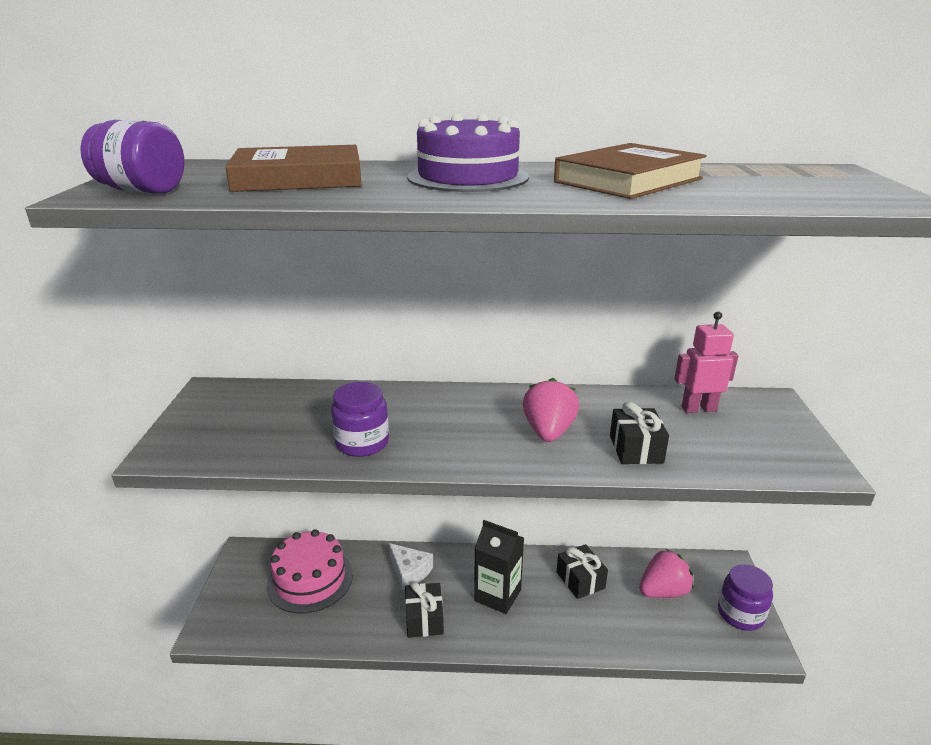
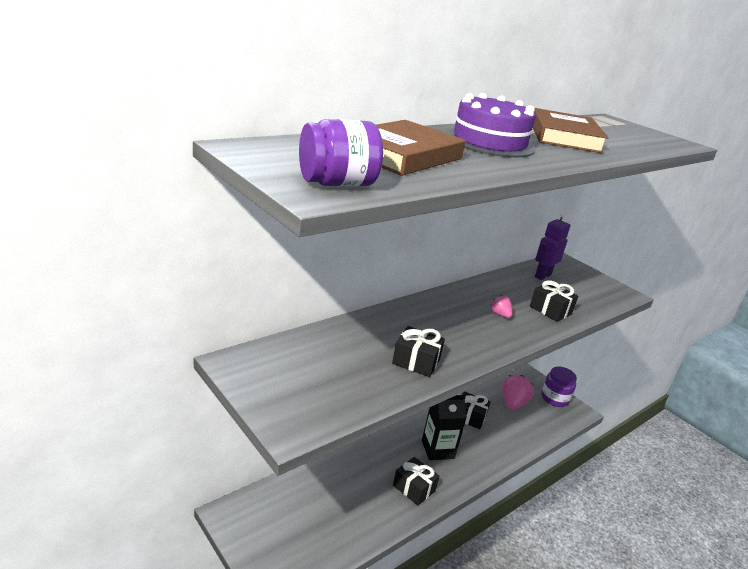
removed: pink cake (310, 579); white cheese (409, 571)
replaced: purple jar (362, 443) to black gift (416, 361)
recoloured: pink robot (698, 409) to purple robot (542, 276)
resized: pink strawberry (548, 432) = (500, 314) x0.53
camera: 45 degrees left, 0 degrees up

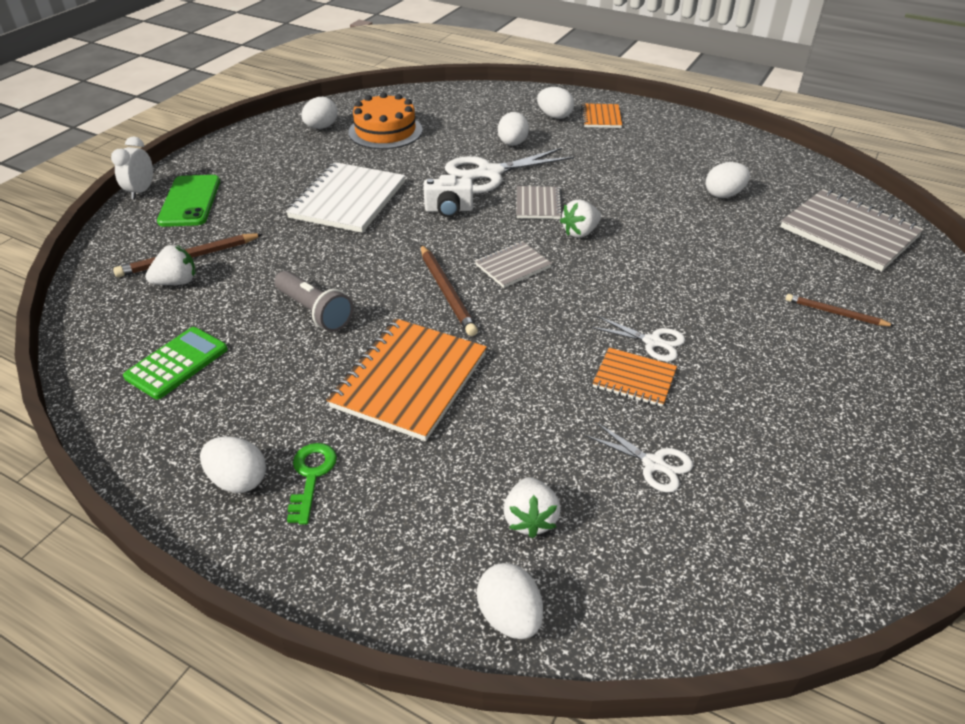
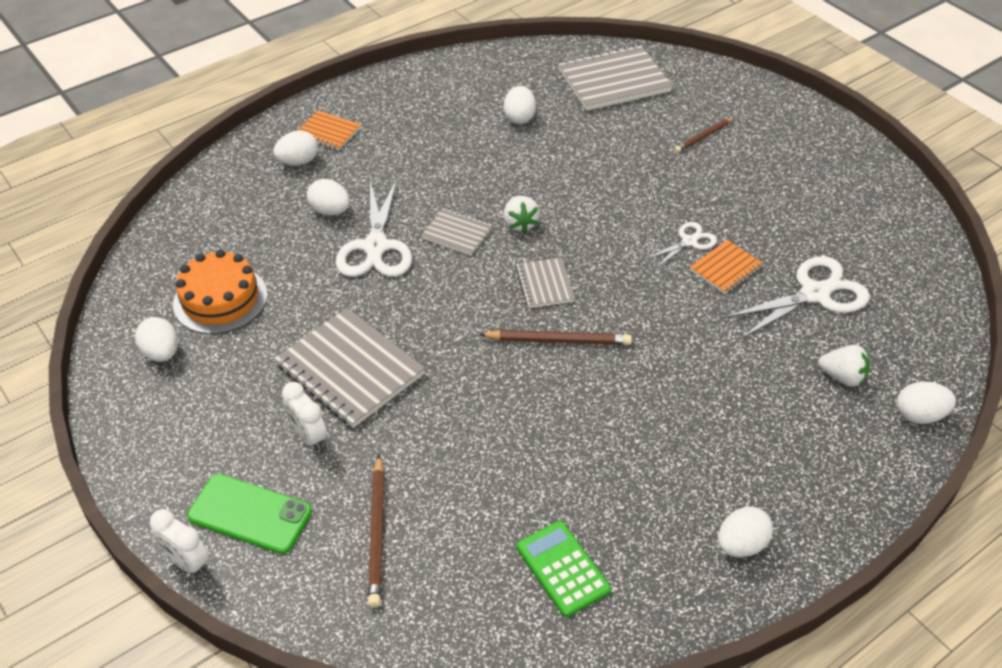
removed: white strawberry (177, 282); grey flashlight (315, 312); green key (311, 476); orange notebook (409, 380); white camera (448, 210)
added: white clock (309, 436)
recoloured: white notebook (347, 200) to grey notebook (350, 370)
resized: white scissors (653, 463) = (814, 294) x1.83
camera: 65 degrees left, 5 degrees up

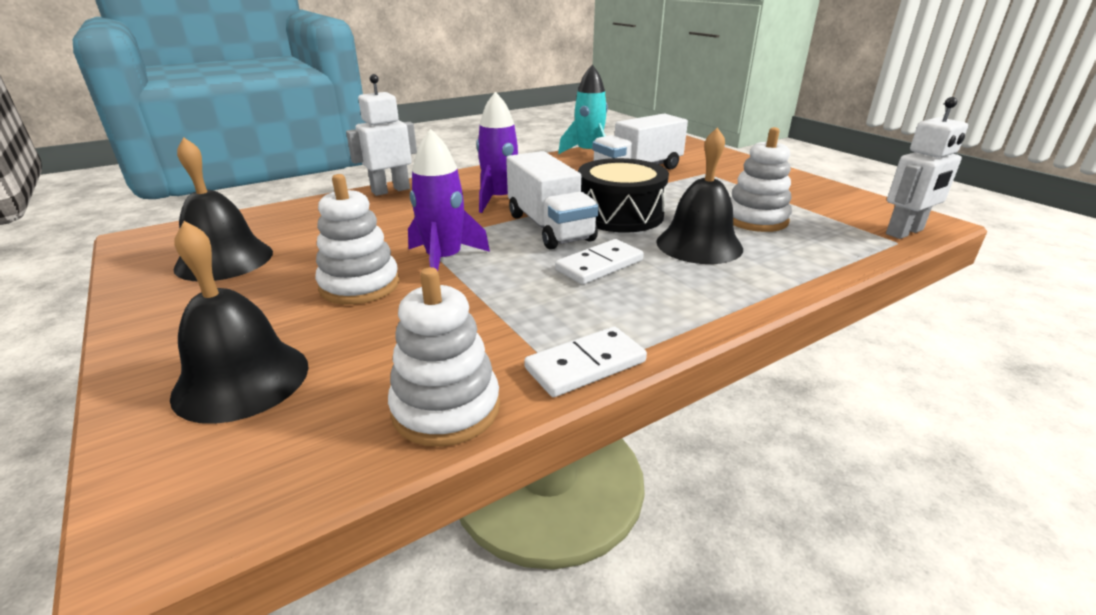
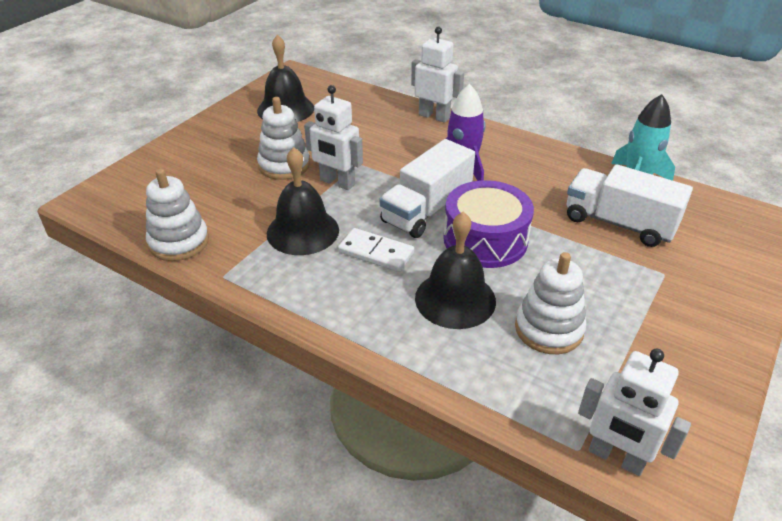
removed: white domino (585, 365)
moved: black bell (241, 380) to (303, 231)
replaced: purple rocket (444, 260) to white robot (337, 183)
recoloured: black drum (620, 214) to purple drum (485, 239)
camera: 65 degrees right, 10 degrees up

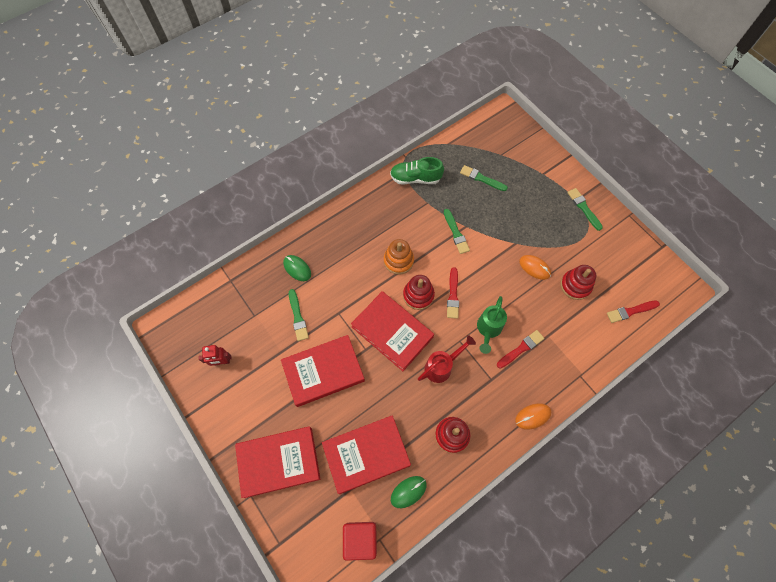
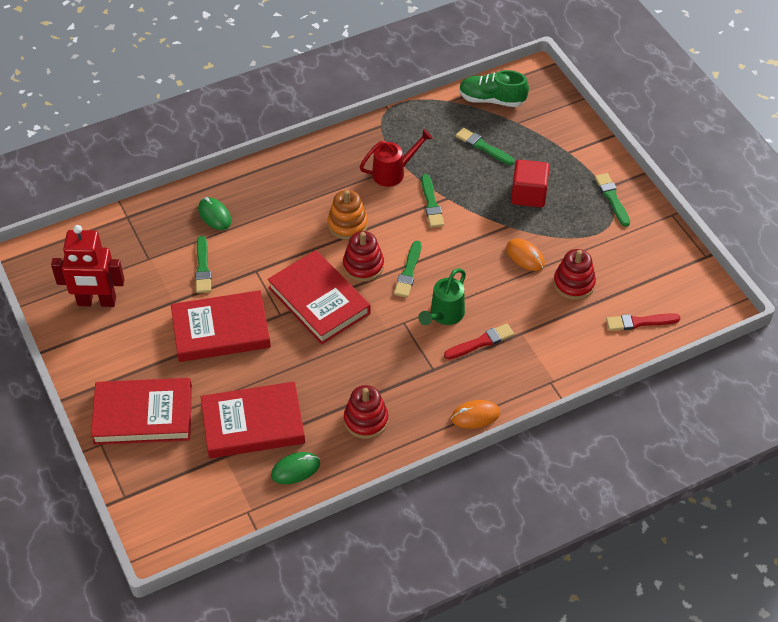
moved: red cube (360, 539) to (528, 194); green shoe (415, 178) to (492, 100); red watering can (441, 366) to (393, 172)
recoloured: red brush (453, 295) to green brush (408, 272)
resized: red robot (221, 362) = (96, 302) x1.86
camera: 10 degrees right, 15 degrees down

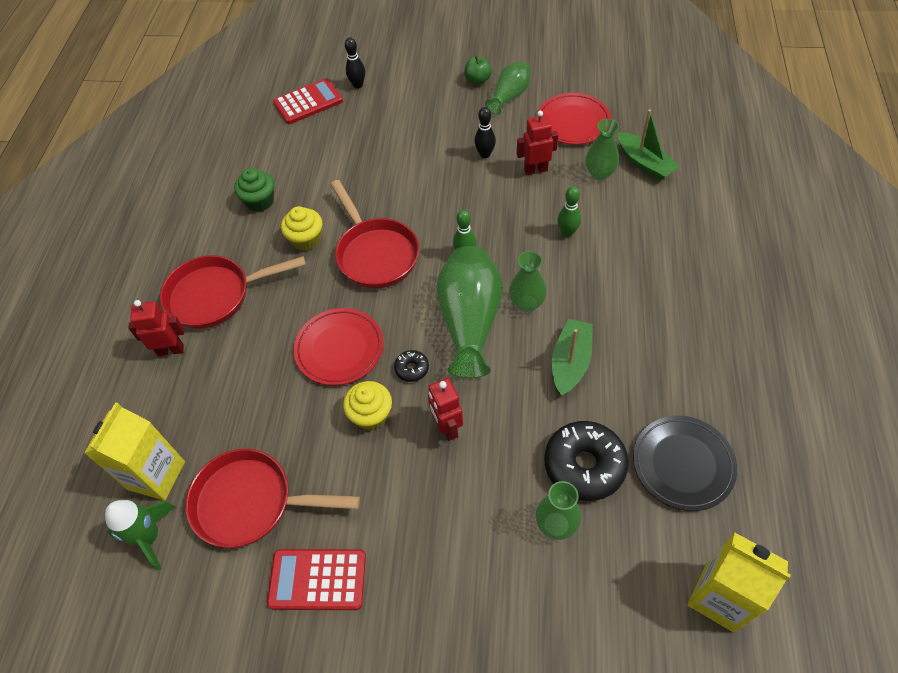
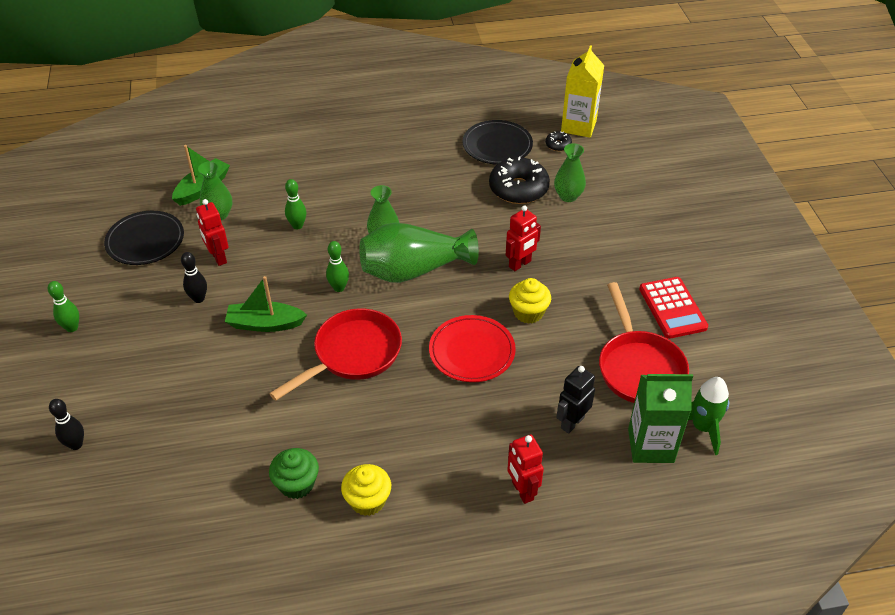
removed: red pan (215, 295); red calculator (308, 102); green vase (509, 96)
added: black robot (572, 422)
moved: yellow cupcake (306, 239) to (368, 500); black donut (412, 368) to (558, 145); green boat (570, 362) to (265, 324)
replaced: green apple (477, 80) to green bowling pin (72, 328)
recoloured: yellow carton (156, 475) to green carton (650, 445); red plate (573, 122) to black plate (145, 241)
camera: 110 degrees left, 10 degrees down

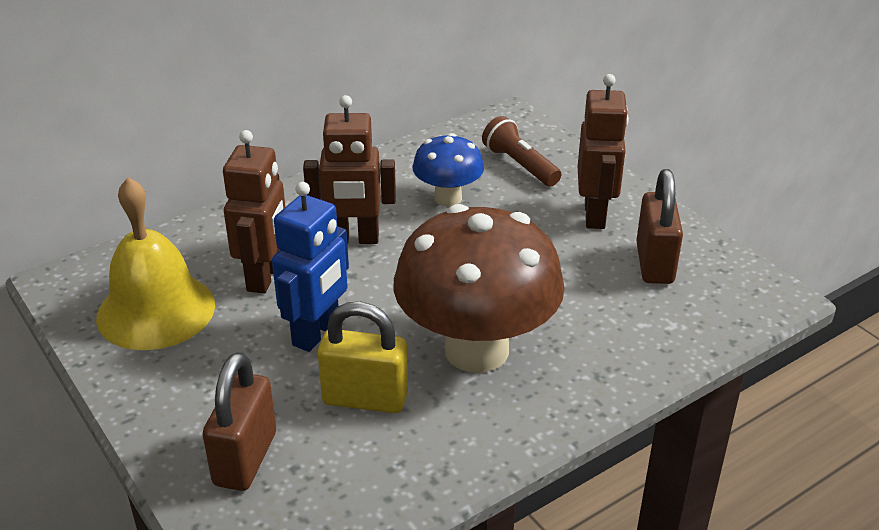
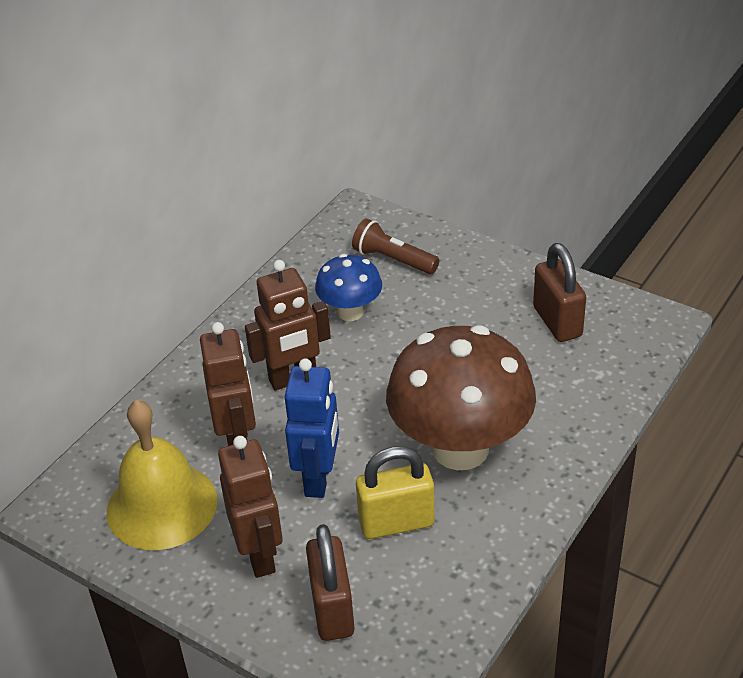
moved: brown robot (595, 215) to (260, 555)
camera: 20 degrees left, 5 degrees up

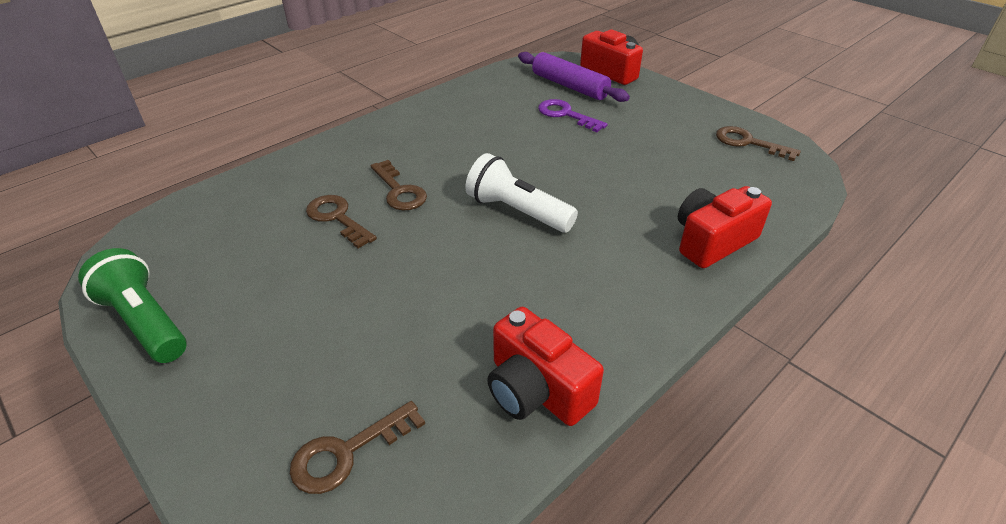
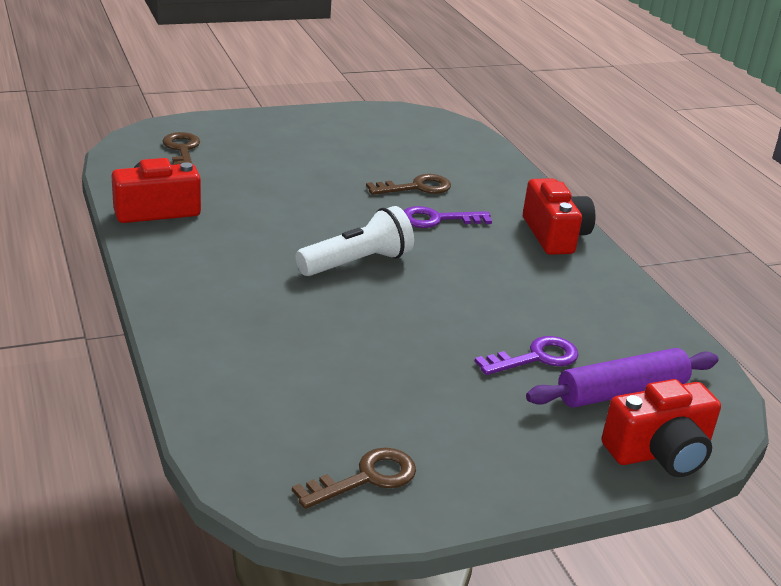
removed: green flashlight (145, 322)
moved: red camera (712, 241) to (554, 235)
recoloured: brown key (399, 191) to purple key (437, 219)
camera: 110 degrees right, 10 degrees down

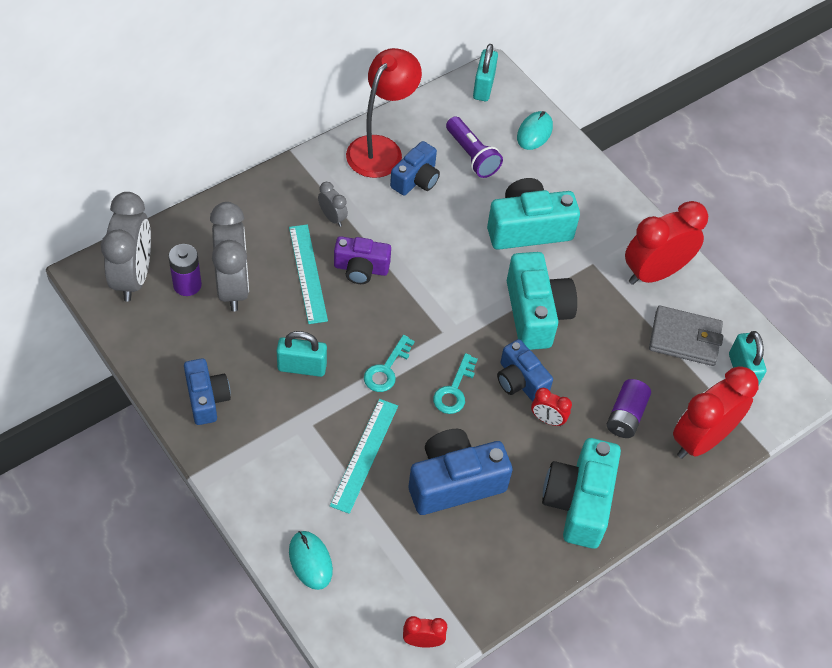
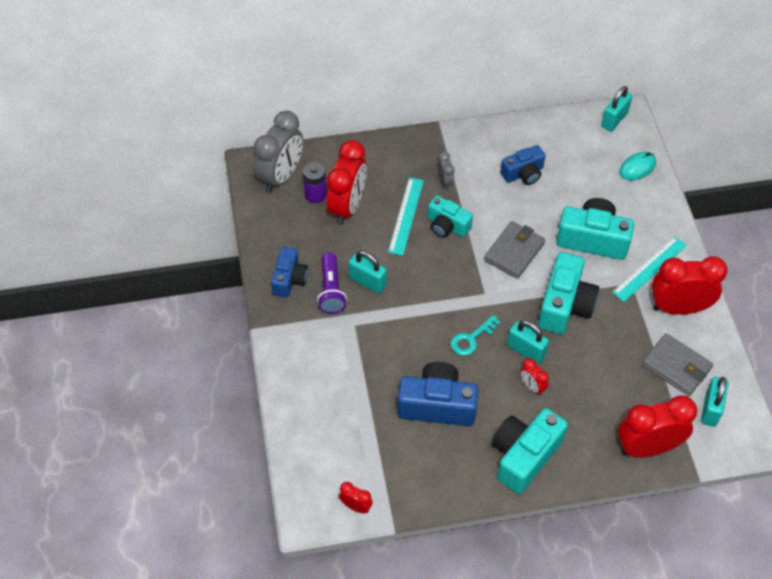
removed: turquoise mouse (310, 561); red lamp (381, 148); turquoise key (386, 369); purple battery (626, 416)
added: grey wallet (514, 252)
moved: turquoise ruler (365, 455) to (649, 268); purple flashlight (472, 155) to (331, 290)
replaced: blue camera (520, 381) to turquoise padlock (526, 350)
recoloured: grey clock (233, 286) to red clock (347, 207); purple camera (361, 268) to turquoise camera (447, 226)
camera: 30 degrees right, 0 degrees up

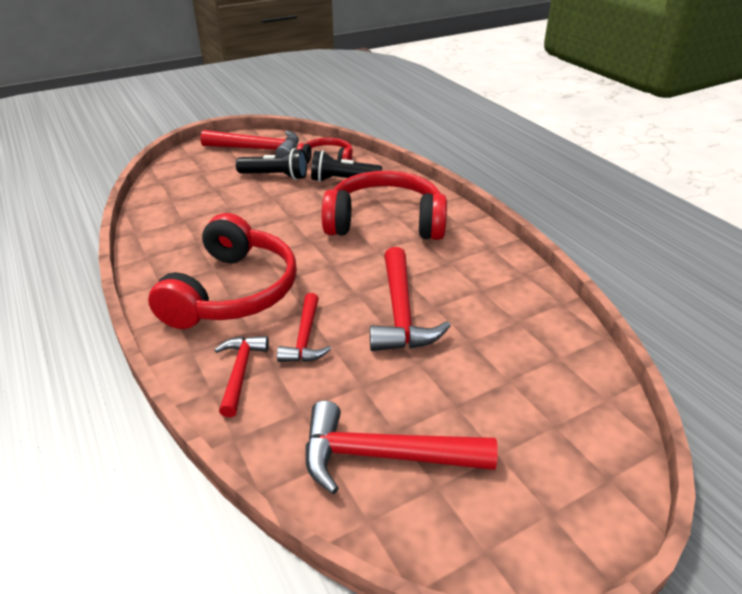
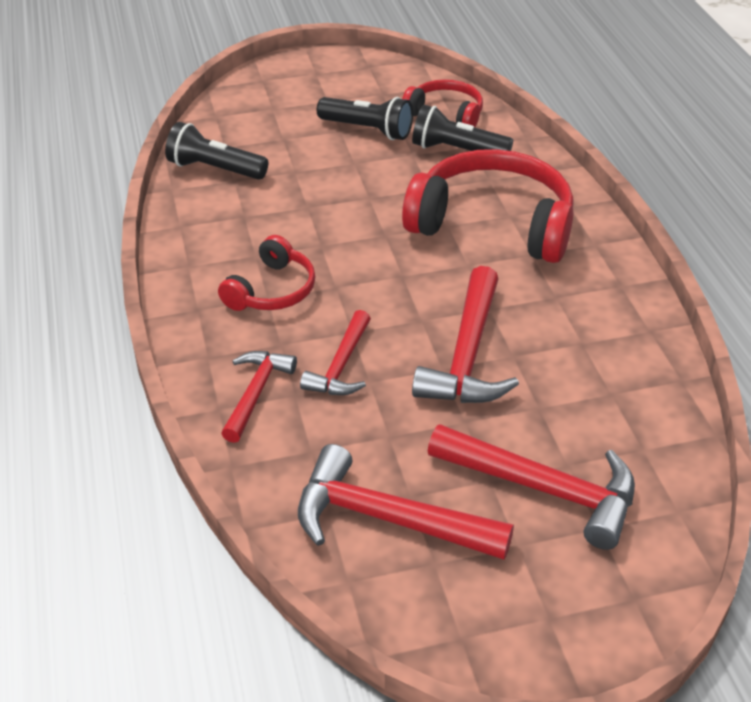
added: black flashlight (215, 169)
moved: red hammer (258, 149) to (543, 489)
resized: red headphones (233, 291) = (272, 290) x0.54
camera: 15 degrees right, 5 degrees up

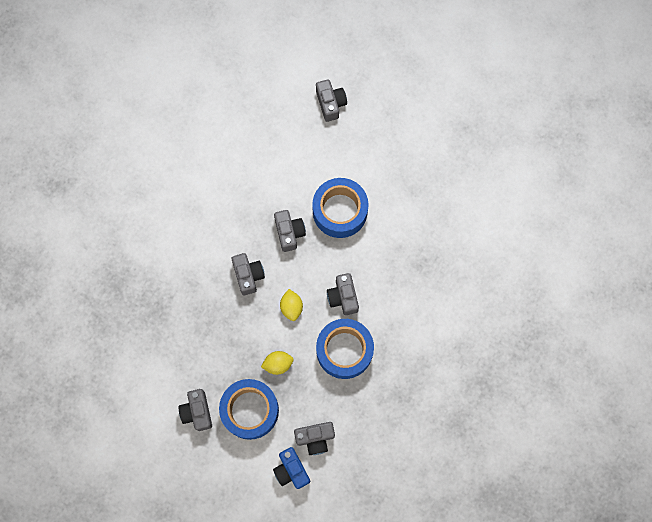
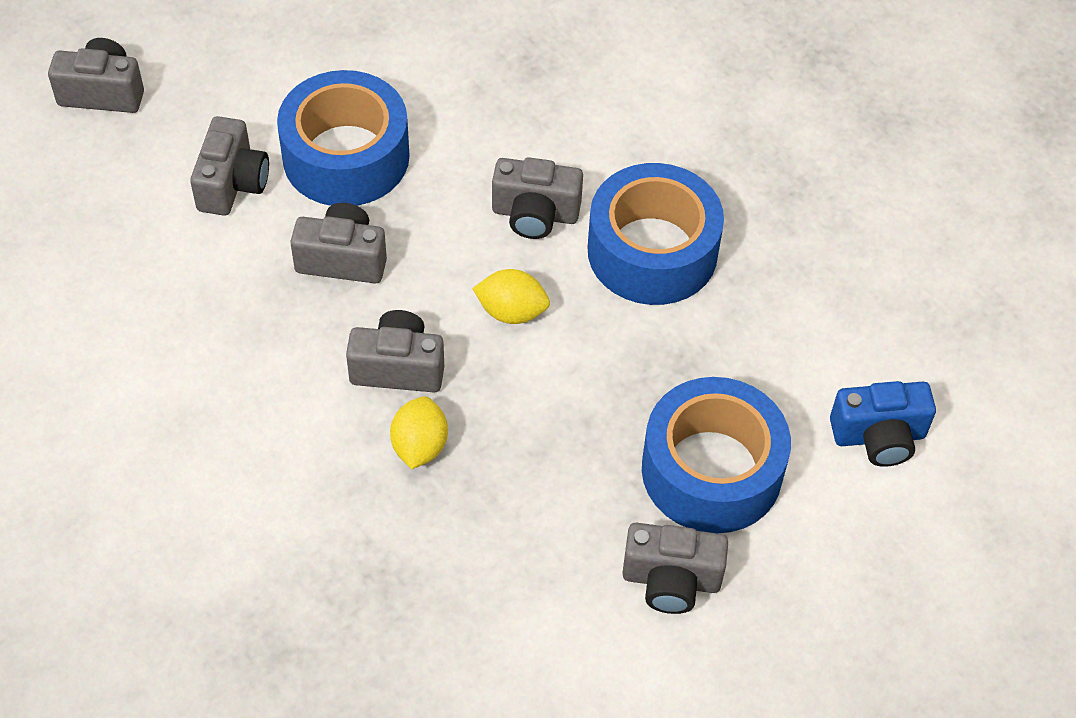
moved: yellow lemon (278, 364) to (419, 446); grey camera (315, 438) to (232, 183)
camera: 70 degrees left, 20 degrees down

